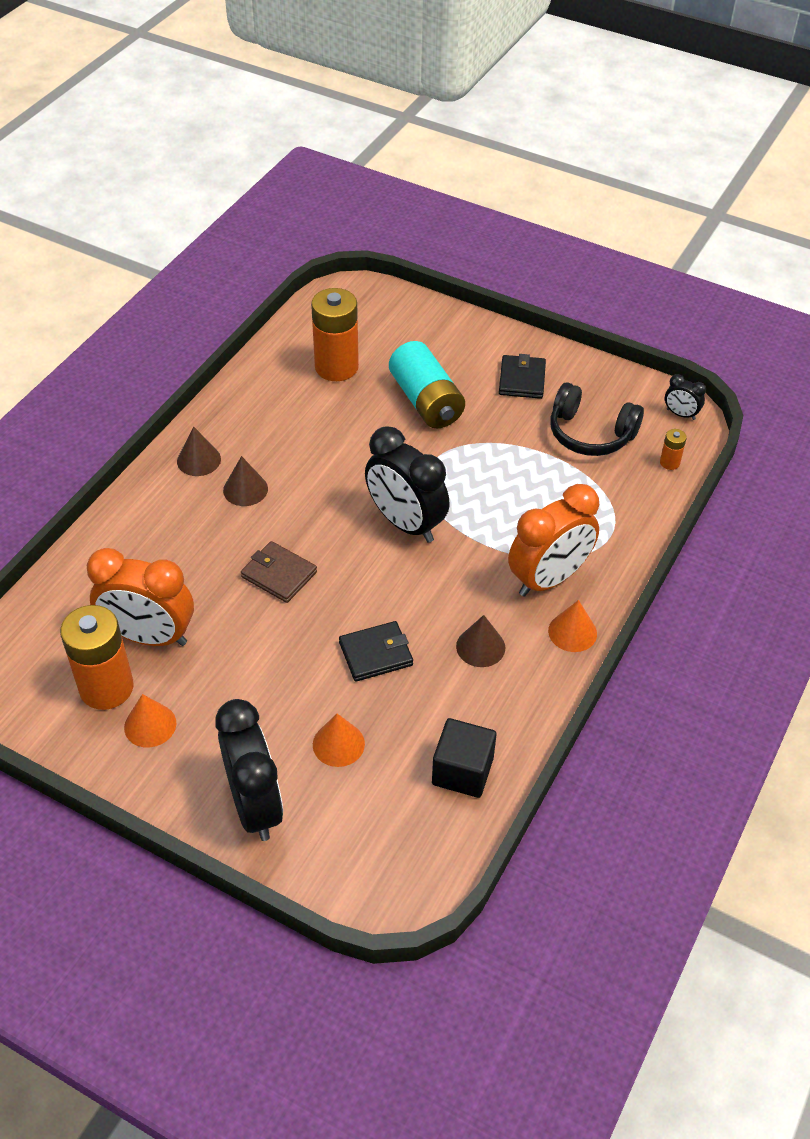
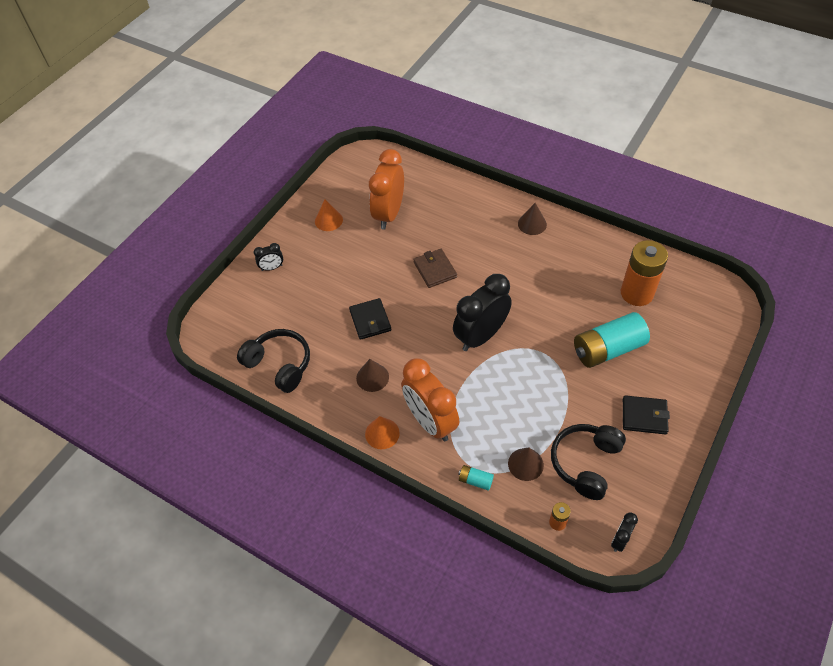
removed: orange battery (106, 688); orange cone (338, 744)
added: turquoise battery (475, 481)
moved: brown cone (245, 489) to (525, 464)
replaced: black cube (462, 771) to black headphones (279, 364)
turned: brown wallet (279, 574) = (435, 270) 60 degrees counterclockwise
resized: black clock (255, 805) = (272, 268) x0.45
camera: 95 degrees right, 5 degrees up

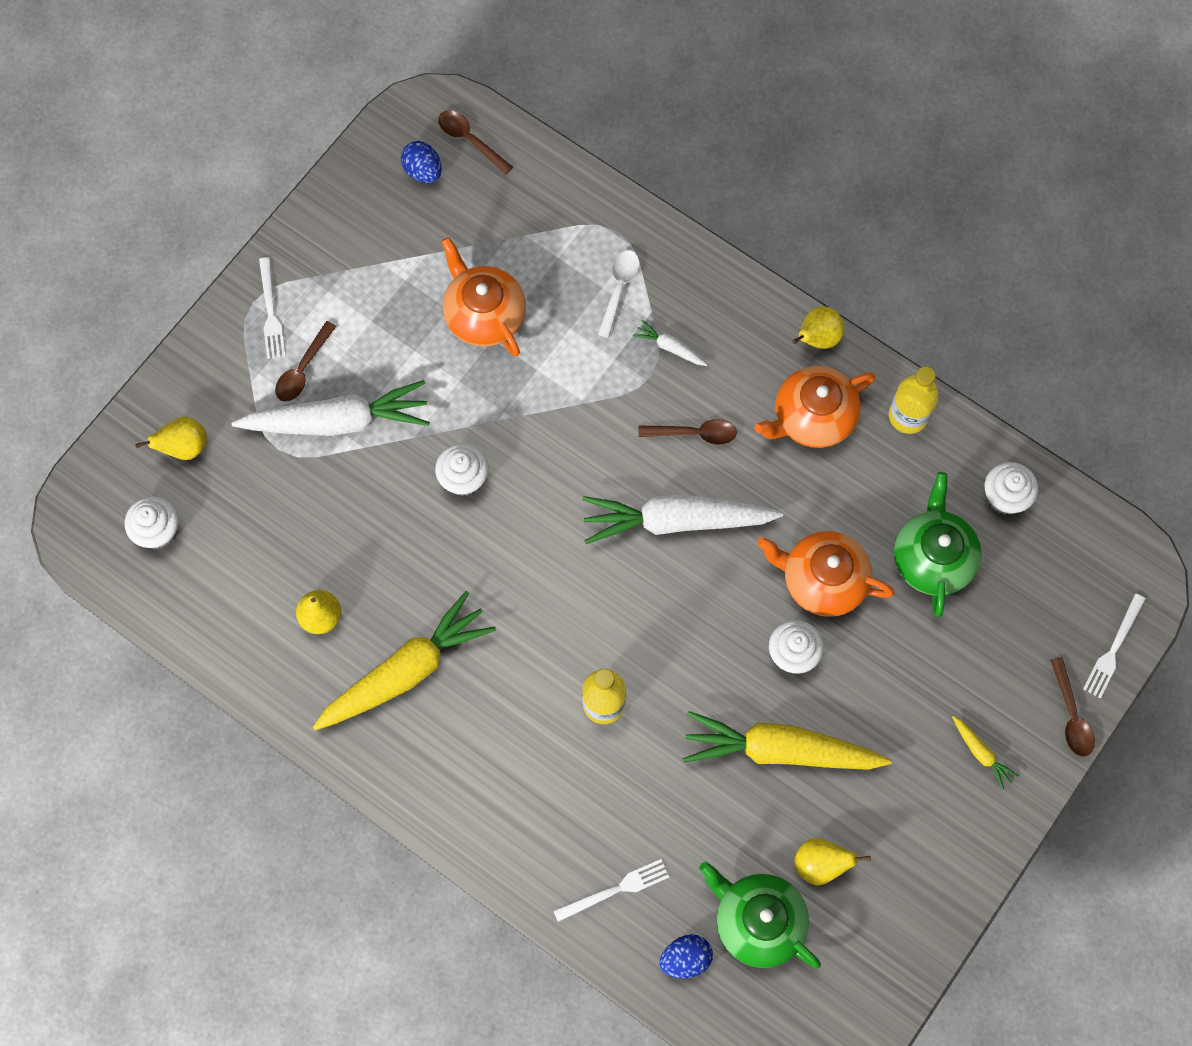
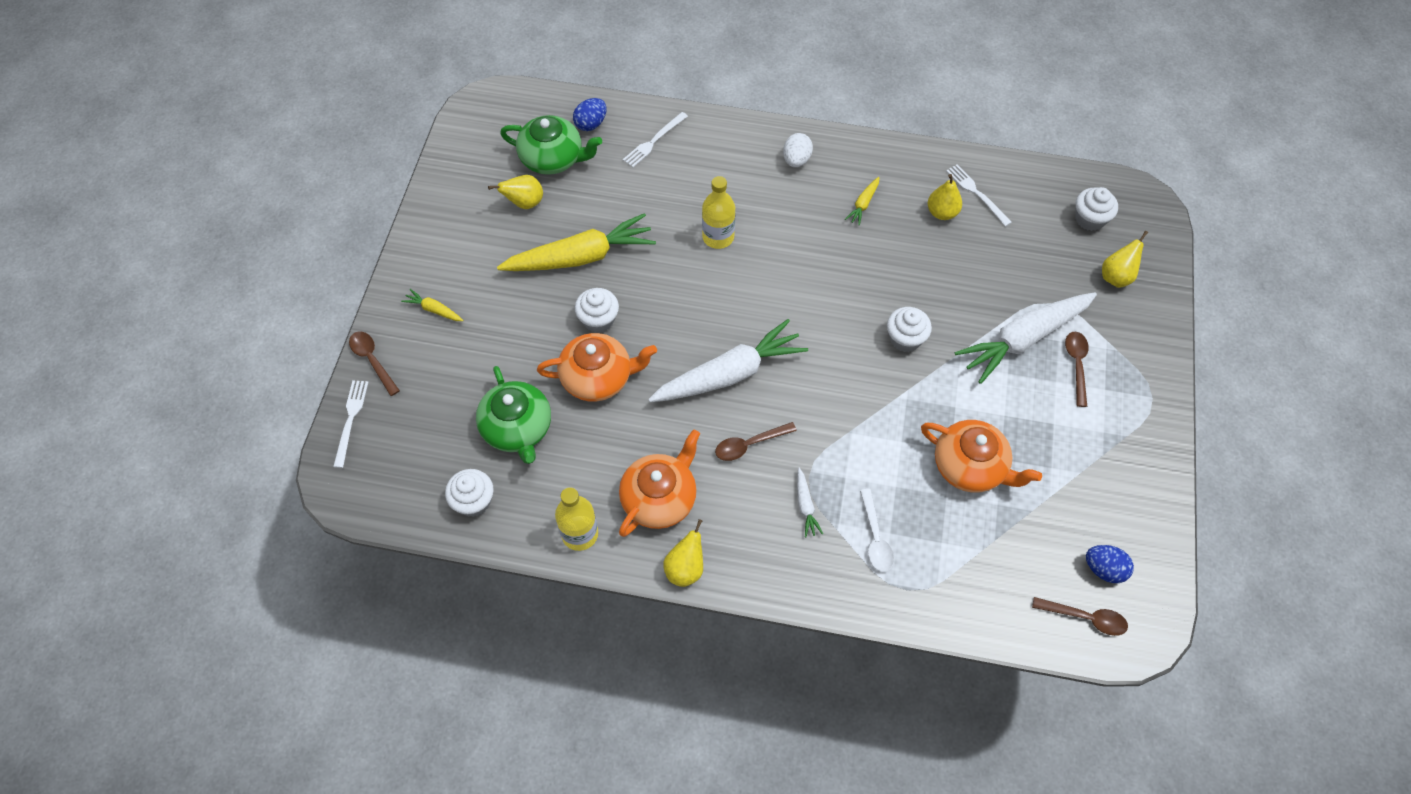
added: white egg (796, 160)
moved: white fork (271, 312) to (976, 193)
turned: white carrot (670, 347) = (805, 506) 75 degrees clockwise
resized: yellow carrot (406, 671) = (863, 204) x0.42
camera: 155 degrees right, 10 degrees down

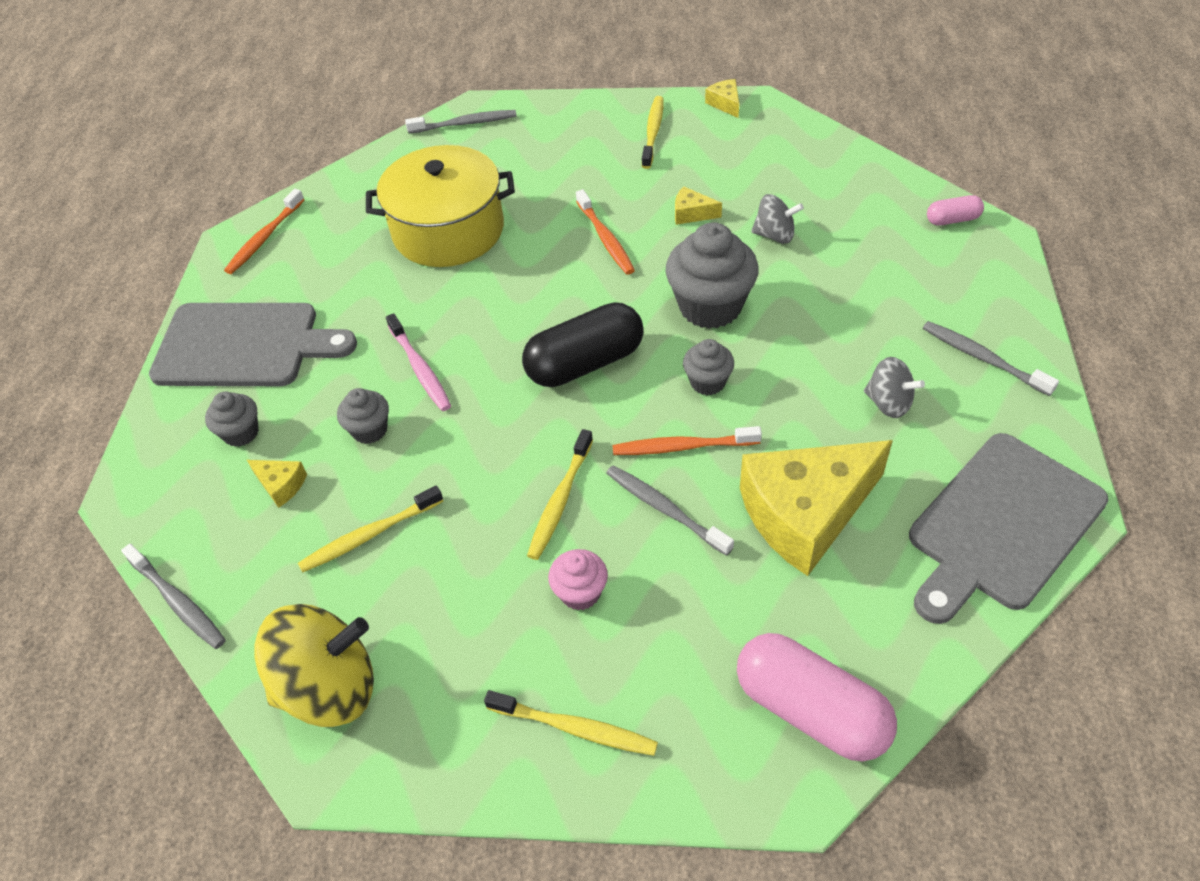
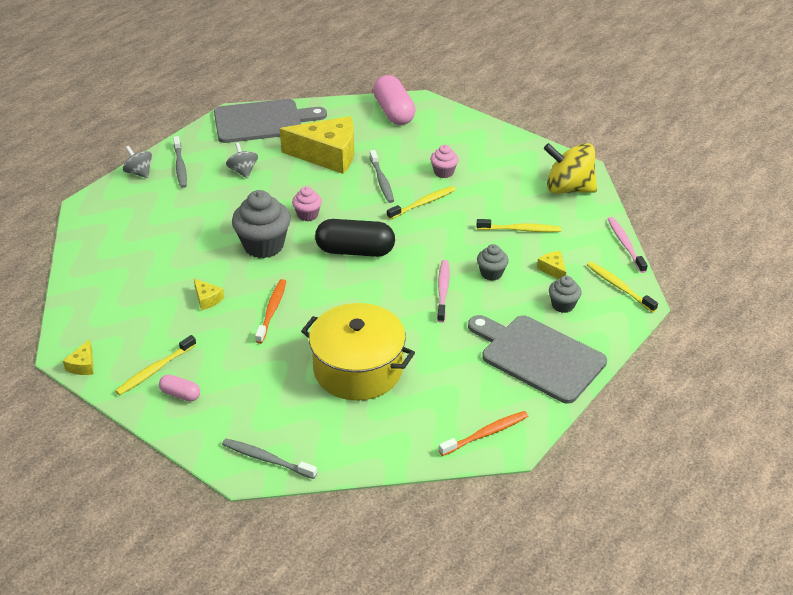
removed: orange toothbrush (683, 447)
moved: yellow toothbrush (574, 728) to (619, 287); grey spinning top (775, 235) to (139, 173); pink capsule (952, 220) to (180, 394)
recoloured: grey toothbrush (178, 601) to pink toothbrush (625, 245); grey cupcake (707, 382) to pink cupcake (307, 215)
camera: 150 degrees left, 10 degrees down

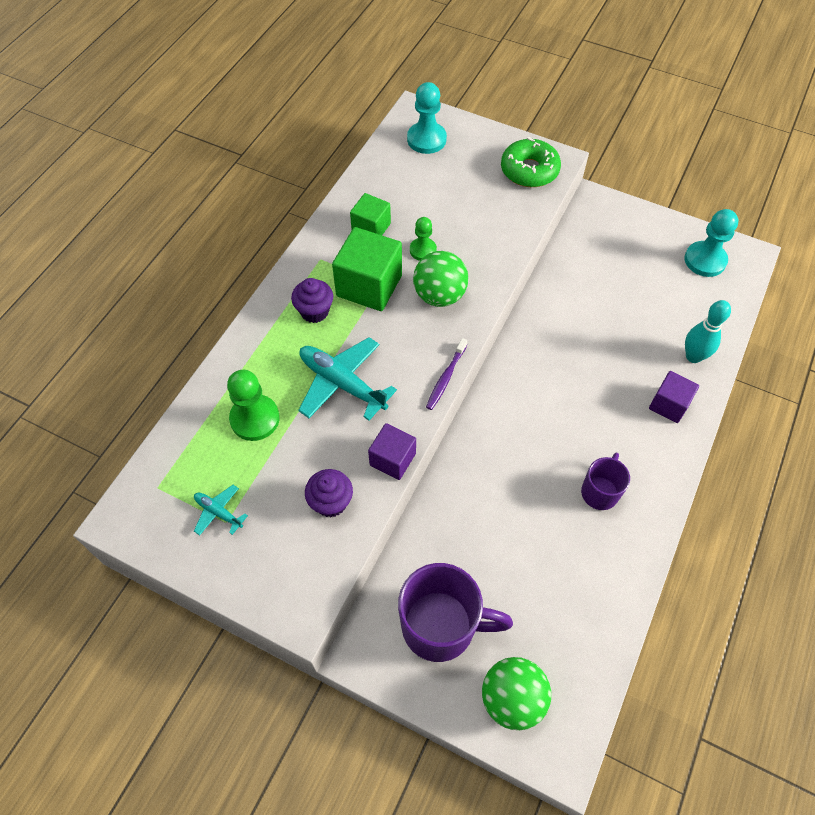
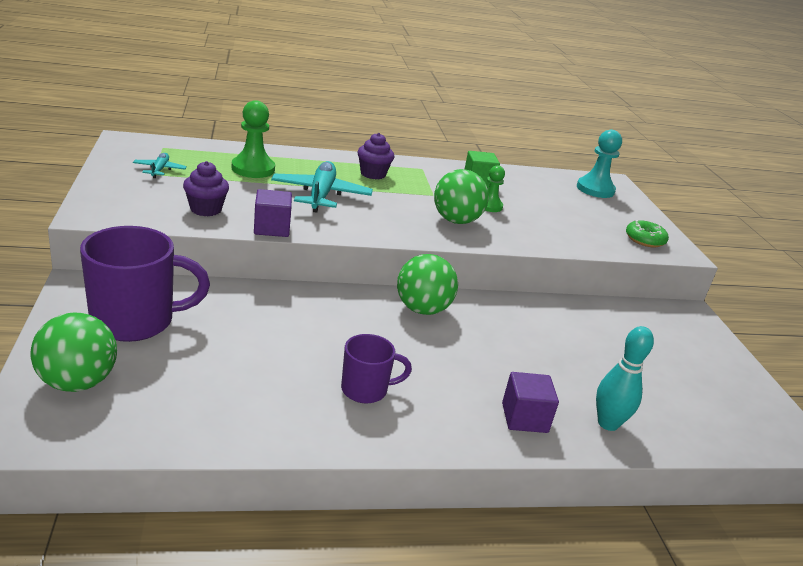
removed: green cube (369, 286); purple toothbrush (446, 377); turquoise pawn (705, 260)
added: green ball (422, 309)
turned: purple mug (441, 626) = (135, 321) 75 degrees counterclockwise
resized: green donut (529, 170) = (644, 240) x0.66
camera: 50 degrees right, 30 degrees down

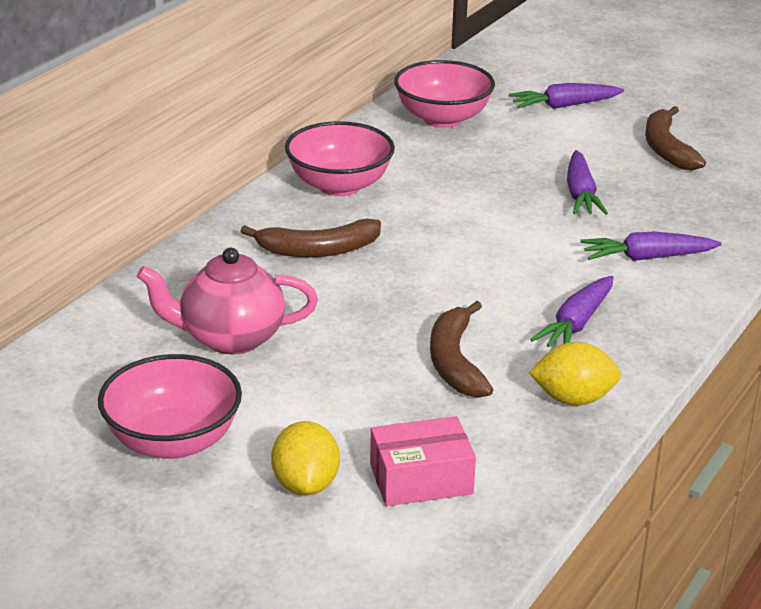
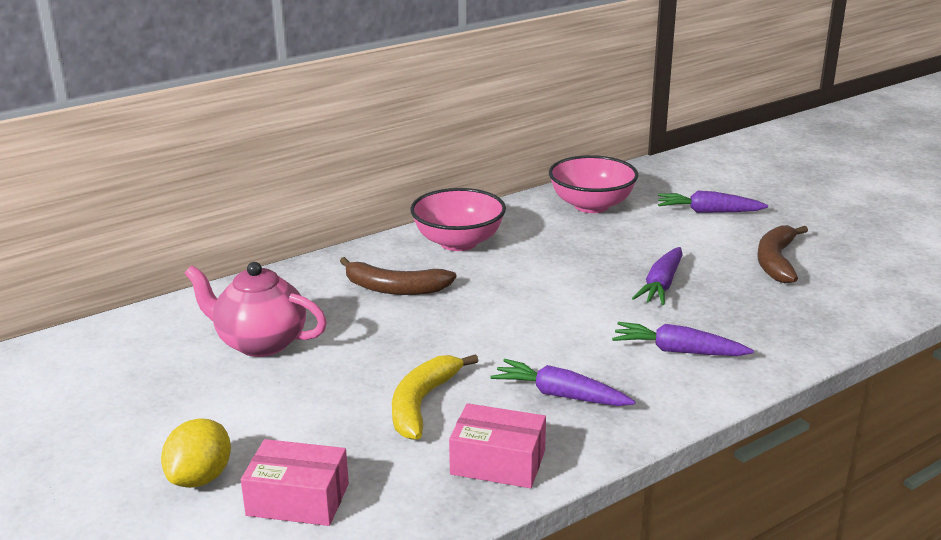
removed: pink bowl (173, 441)
replaced: yellow lemon (573, 399) to pink box (498, 462)
recoloured: brown banana (455, 361) to yellow banana (422, 403)
turned: purple carrot (576, 324) = (560, 395) 60 degrees clockwise
camera: 25 degrees right, 5 degrees down

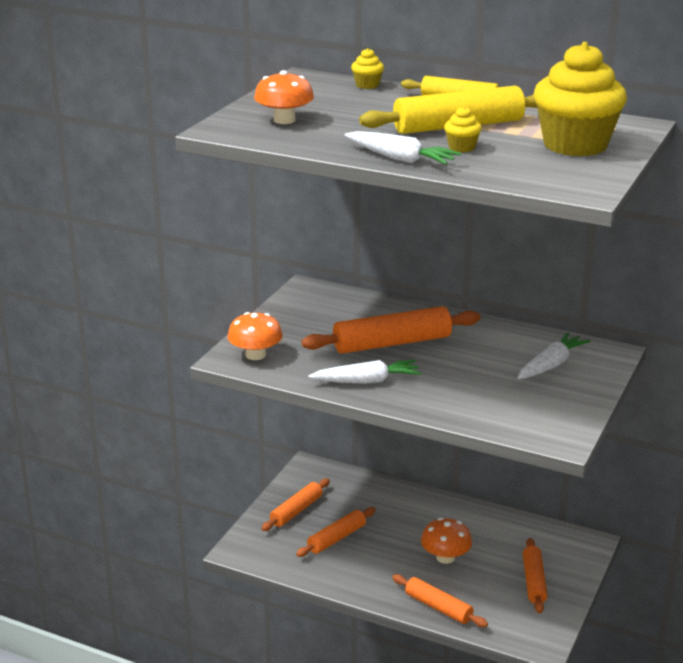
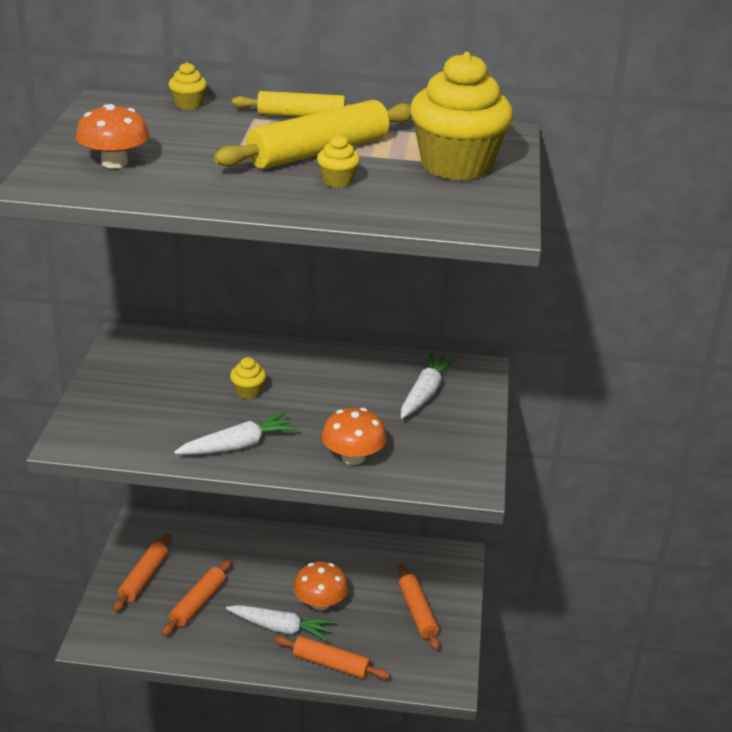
moved: orange mushroom (255, 355) to (353, 457); white carrot (400, 159) to (280, 628)
replaced: orange rolling pin (392, 343) to yellow cupcake (248, 392)
camera: 20 degrees left, 5 degrees up

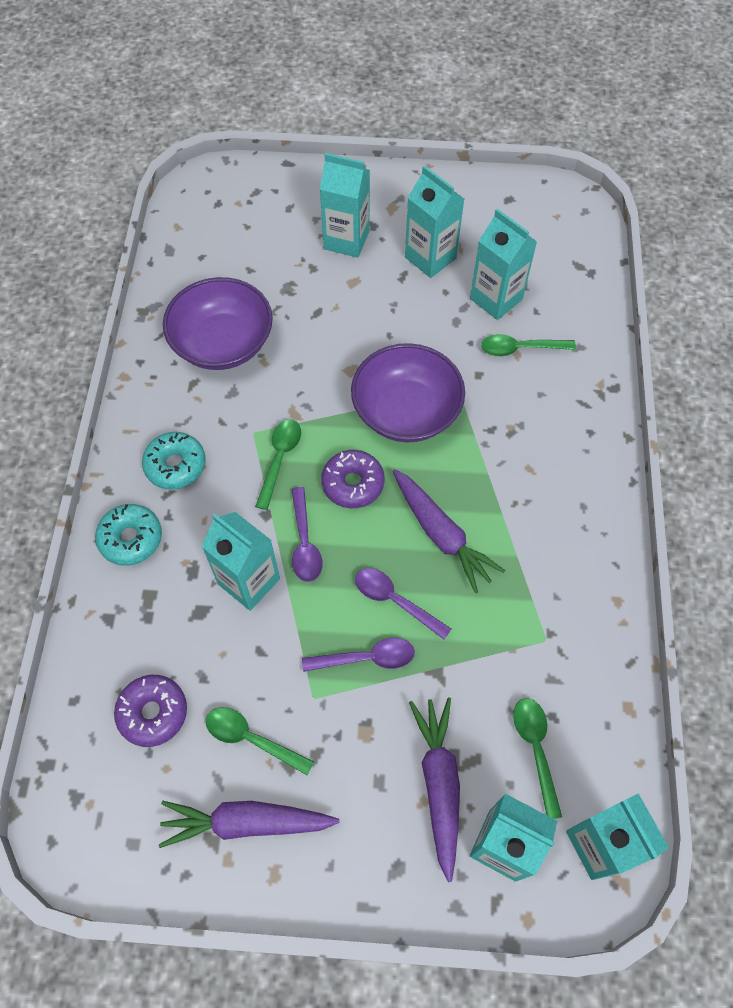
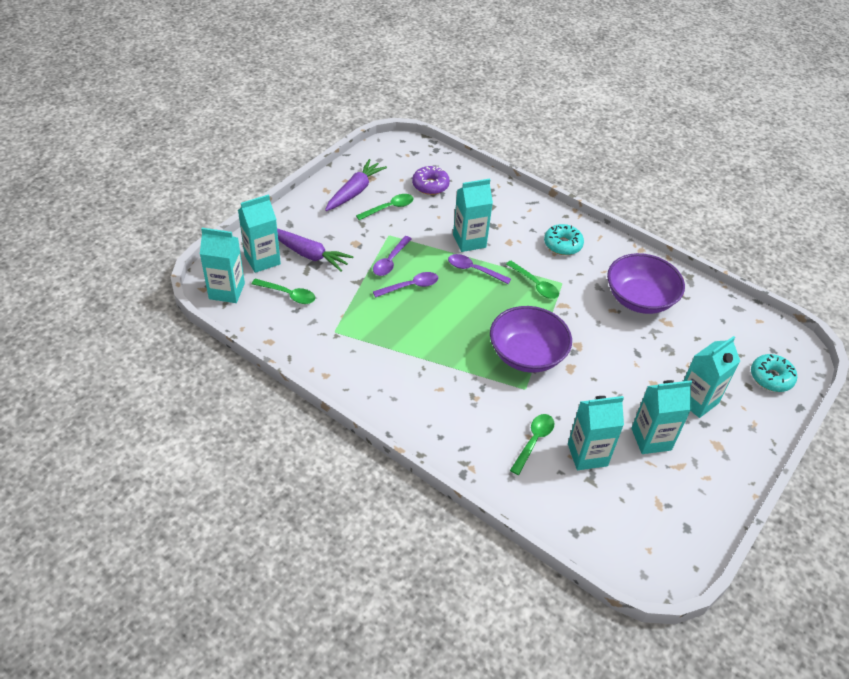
removed: purple donut (353, 483); purple carrot (441, 534)
moved: turquoise donut (131, 538) to (771, 377)
camera: 120 degrees right, 15 degrees down

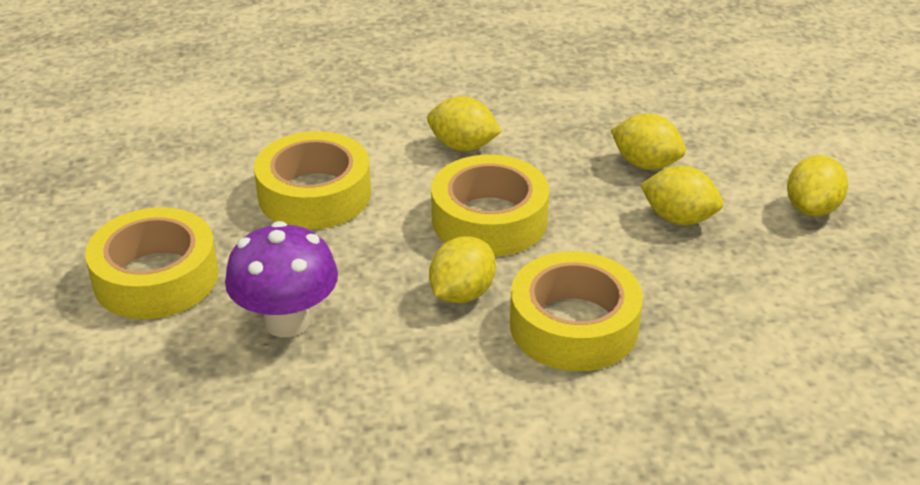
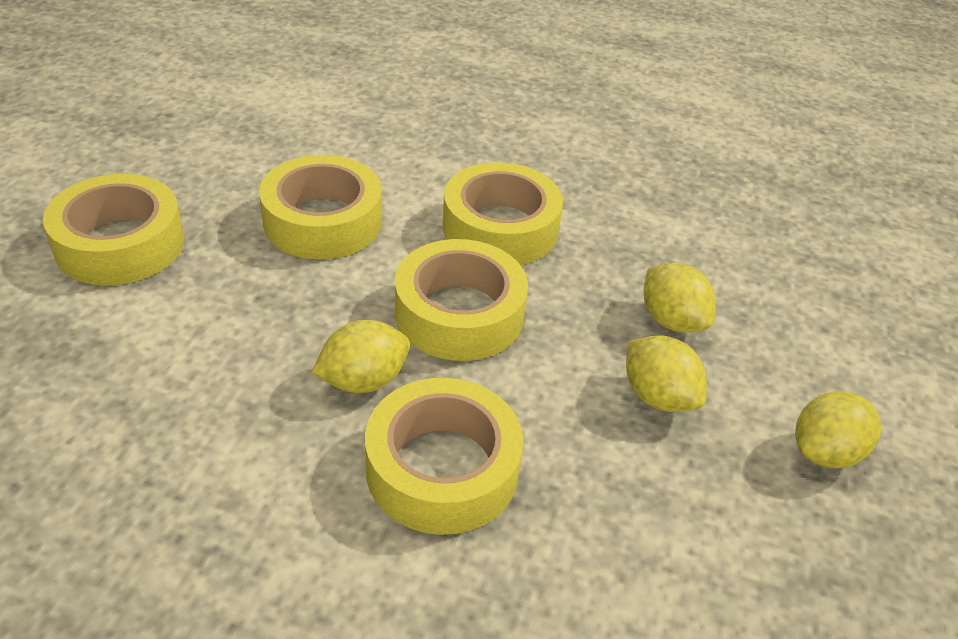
removed: purple mushroom (287, 321)
replaced: yellow lemon (463, 146) to yellow tape (500, 228)
camera: 25 degrees right, 5 degrees up

